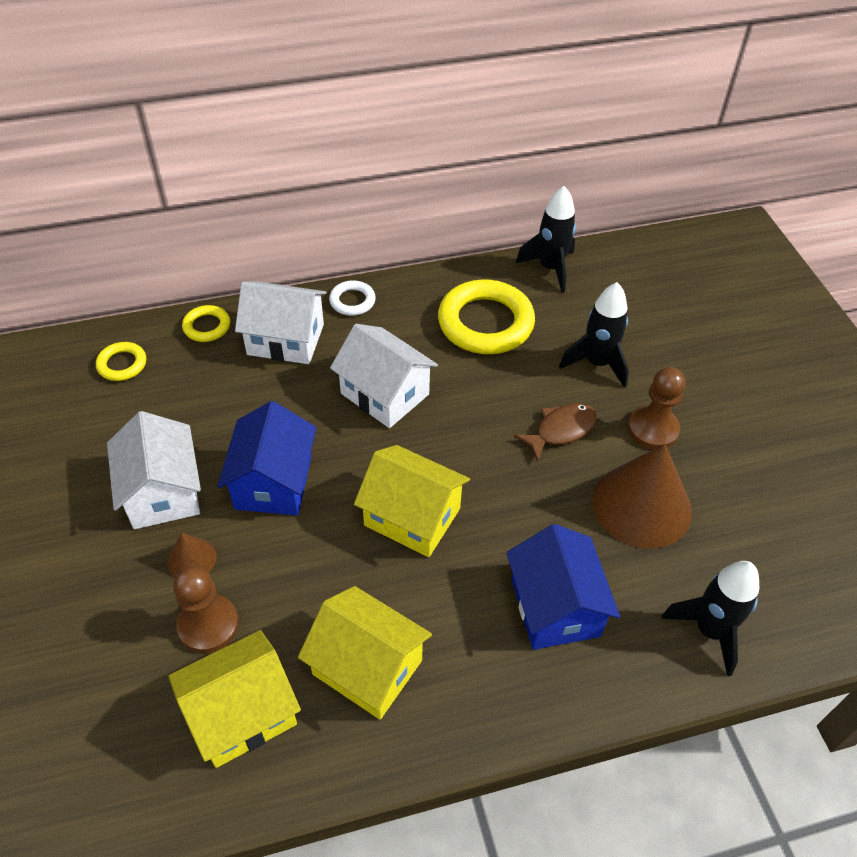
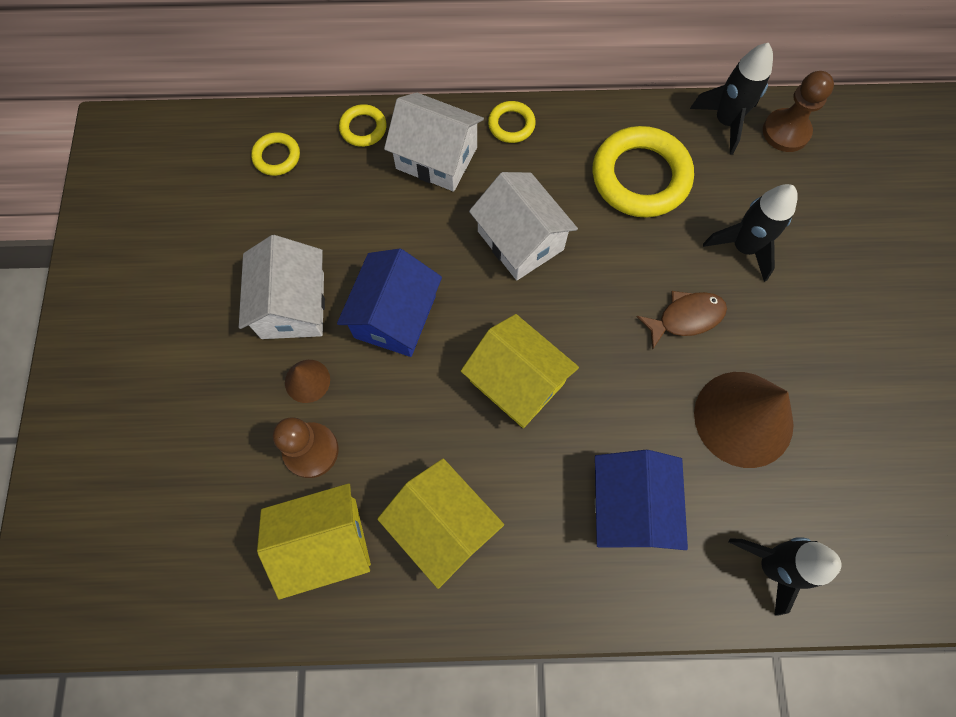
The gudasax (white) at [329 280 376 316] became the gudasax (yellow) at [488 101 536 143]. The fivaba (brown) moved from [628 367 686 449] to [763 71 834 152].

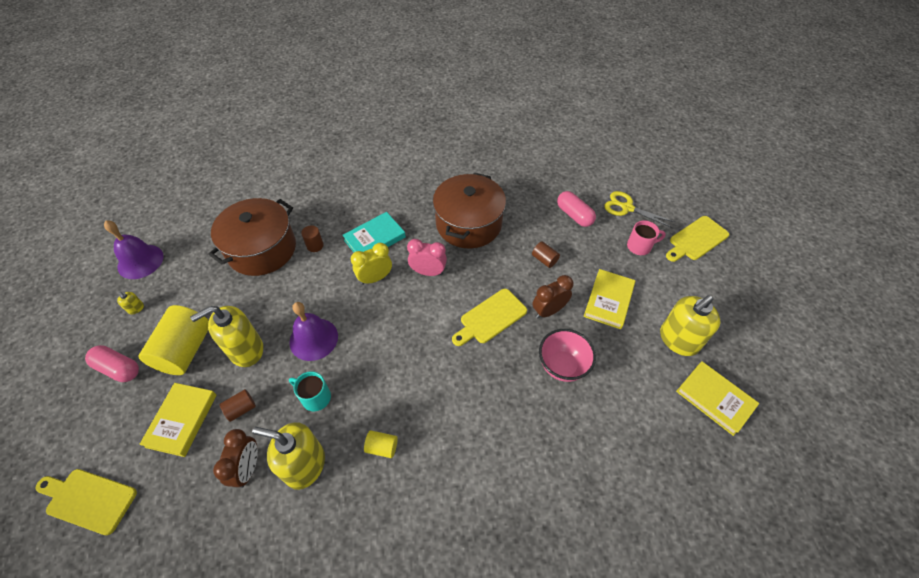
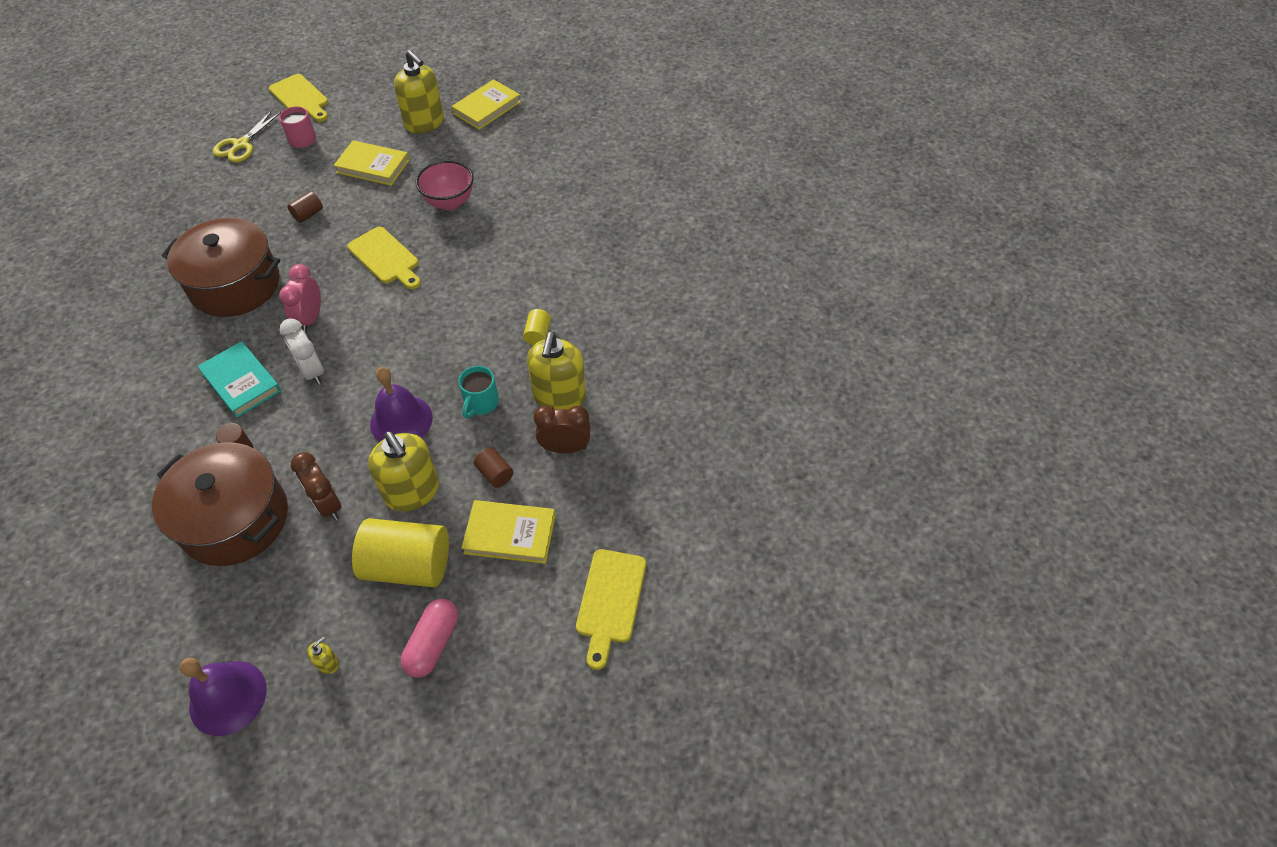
The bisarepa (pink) at [557 191 596 227] disappeared. The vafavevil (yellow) at [351 243 392 285] became the vafavevil (white) at [280 318 324 385]. The vafavevil (brown) moved from [532 275 573 318] to [291 452 342 520].

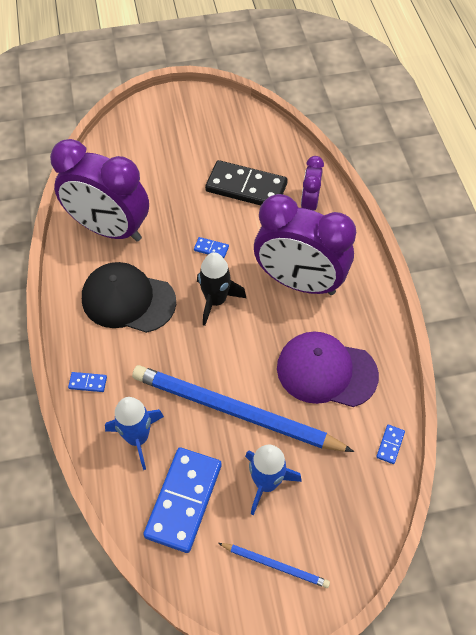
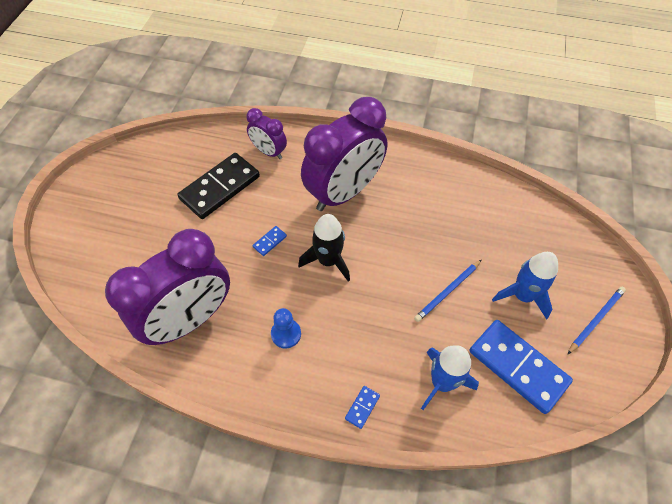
The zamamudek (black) at [82 262 176 333] was replaced by the fivaba (blue) at [271 308 301 349]. The zamamudek (purple) at [277 331 379 407] disappeared. The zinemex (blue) at [132 365 354 452] changed to 0.45 times the size. The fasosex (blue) at [376 425 405 464] disappeared.

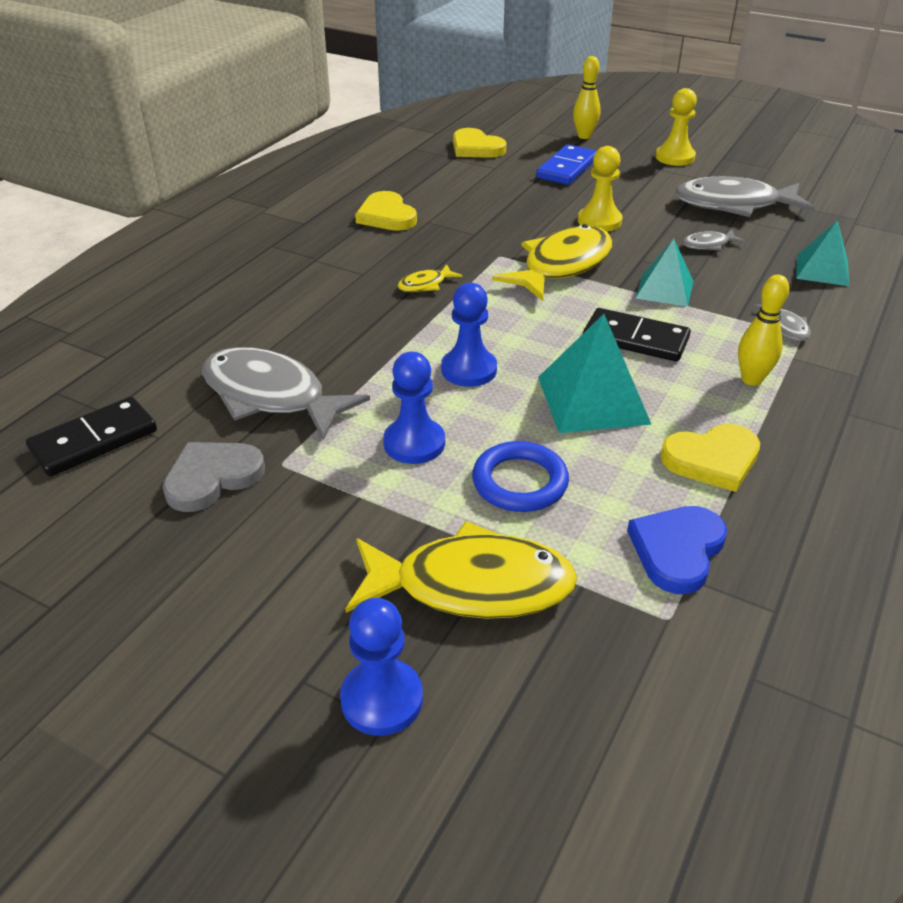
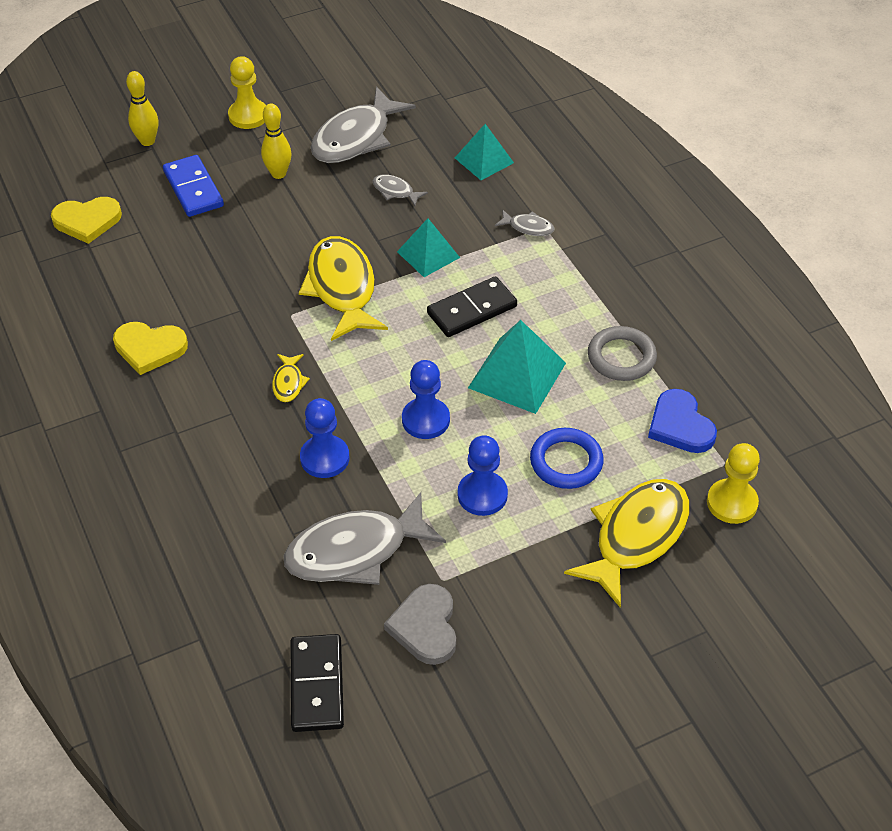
The fivaba (yellow) moved from [578 146 623 232] to [707 443 760 524]. The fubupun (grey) at [683 230 746 251] turned 105 degrees clockwise. The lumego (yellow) moved from [738 275 789 386] to [261 104 291 179]. The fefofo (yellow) at [660 424 760 492] was replaced by the gudasax (grey) at [588 326 657 381]. The fivaba (blue) moved from [340 598 423 736] to [300 398 349 478].

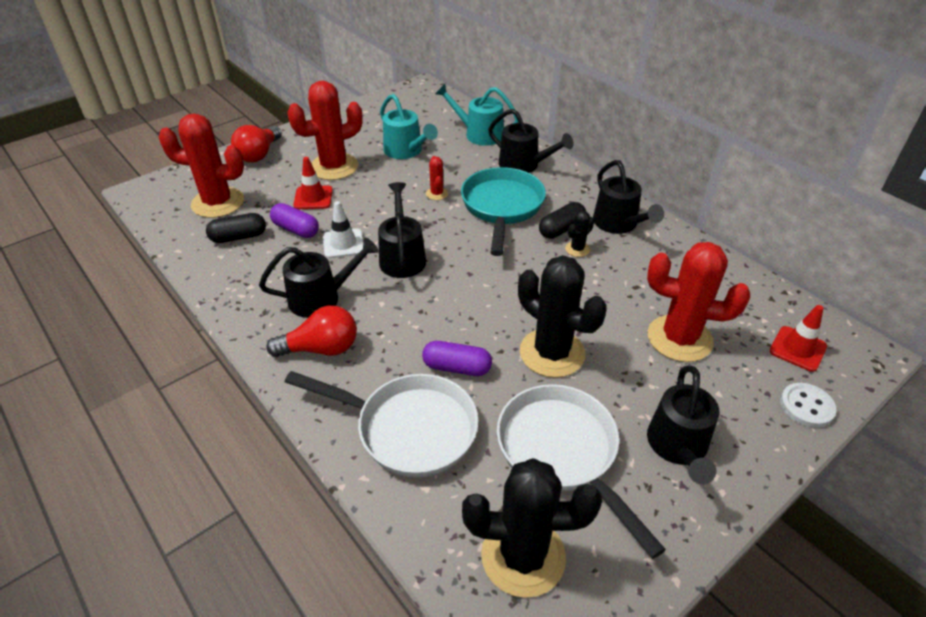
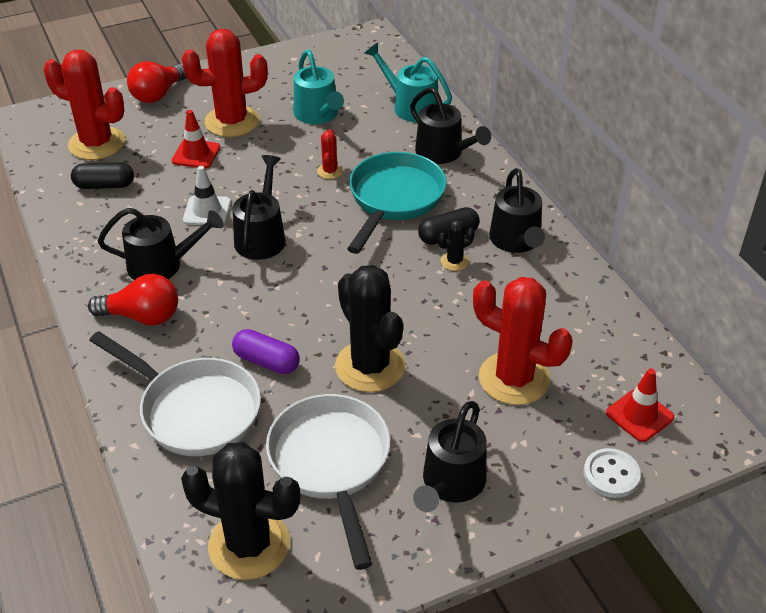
The bisarepa (purple) at [270 203 319 238] disappeared.

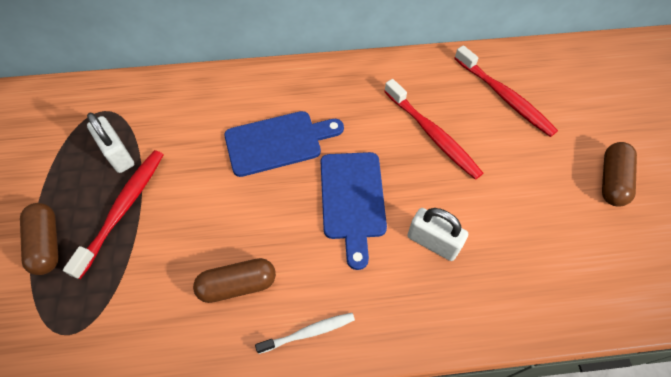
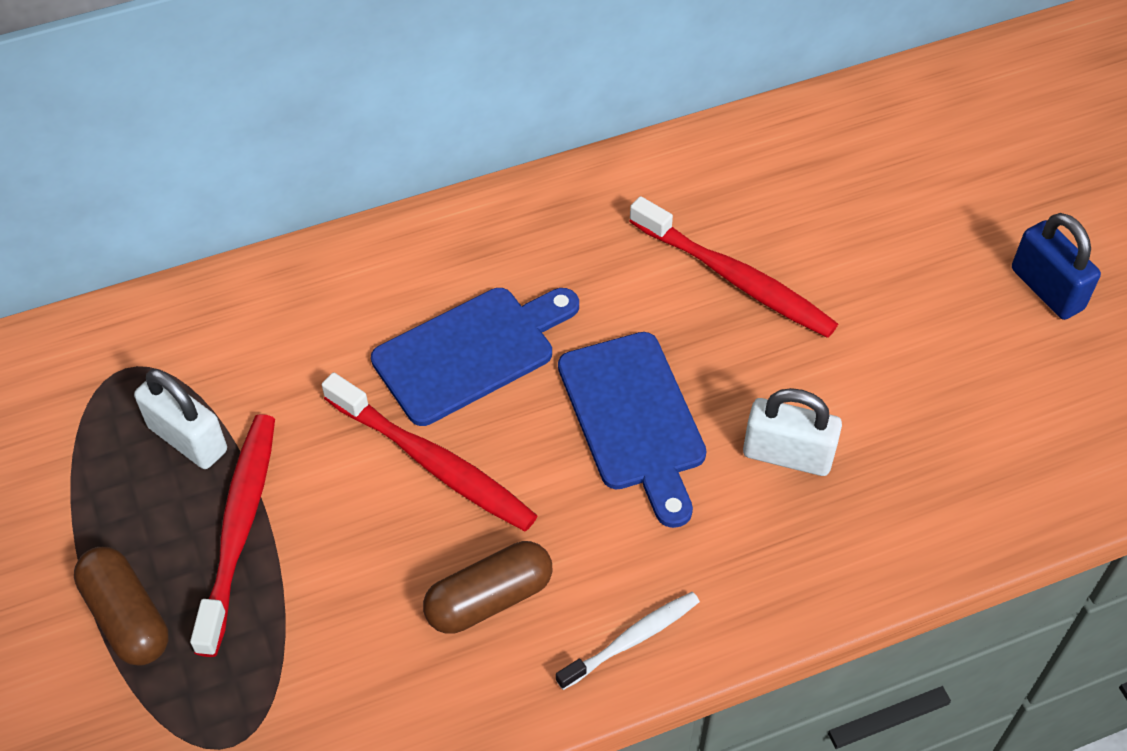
The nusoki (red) moved from [454 45 558 137] to [322 372 538 532]. The bisarepa (brown) at [602 142 637 207] was replaced by the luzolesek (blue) at [1012 213 1101 320].

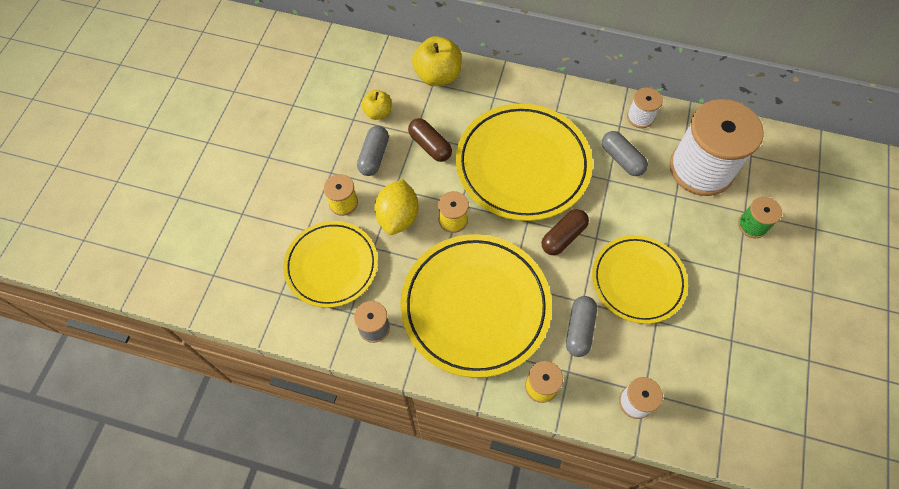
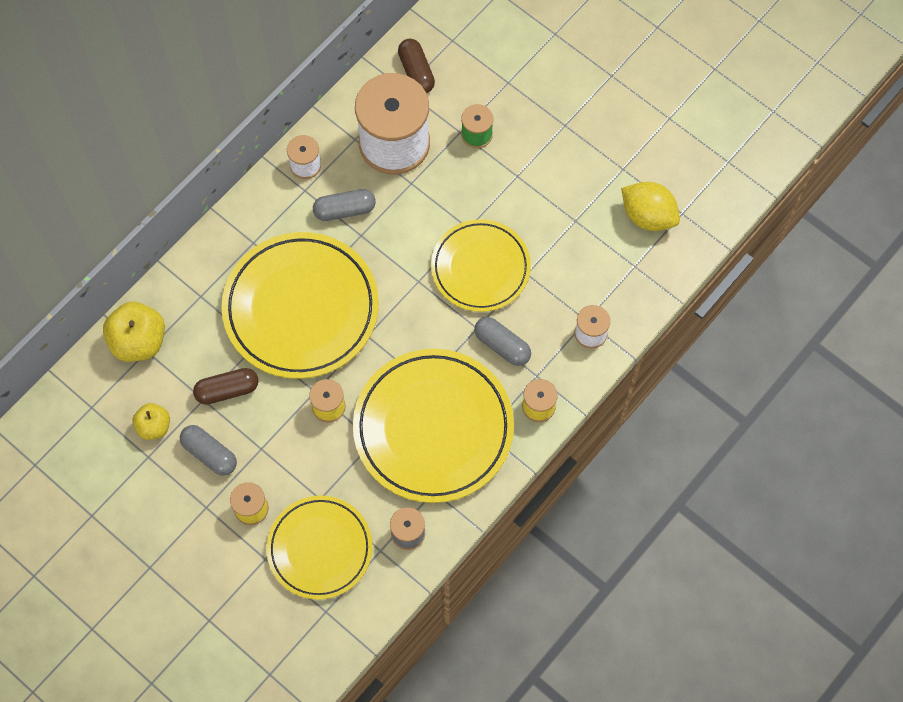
The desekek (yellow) moved from [374 179 418 235] to [621 182 680 231]. The bisarepa (brown) moved from [542 209 589 255] to [398 39 435 93].

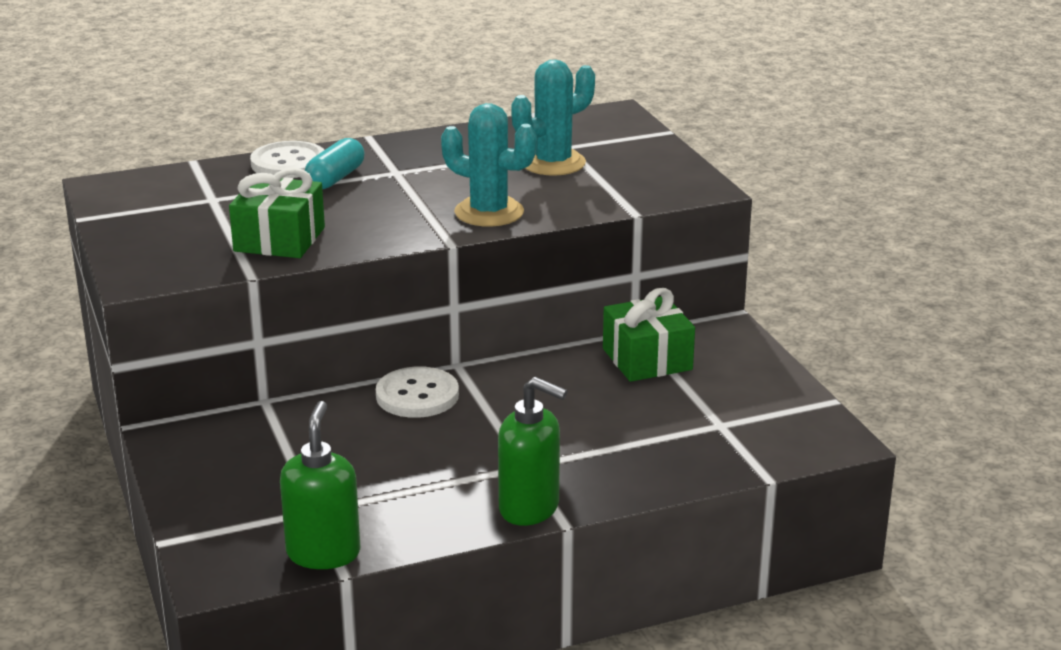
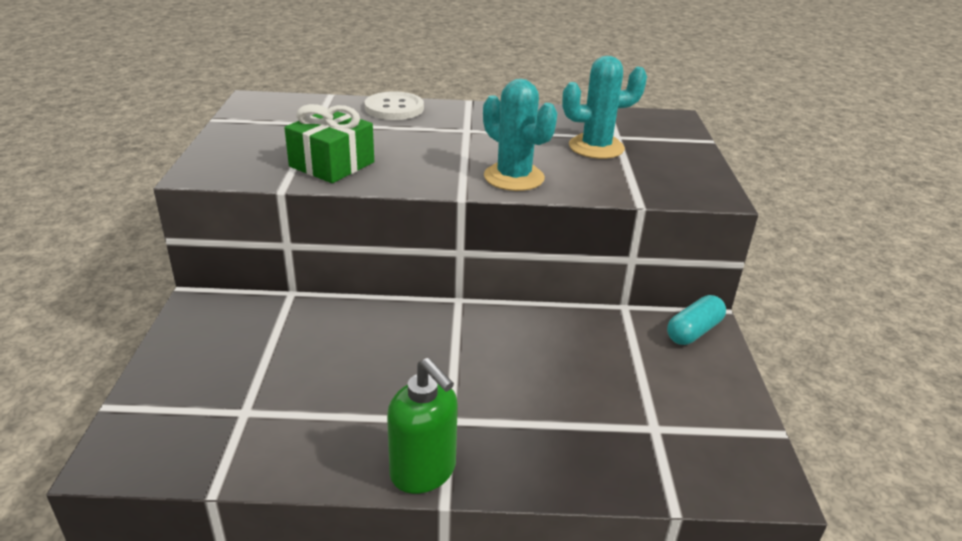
The bisarepa (turquoise) moved from [305 138 364 189] to [667 295 726 345]. The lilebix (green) at [603 288 695 382] disappeared. The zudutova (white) at [376 366 459 418] disappeared. The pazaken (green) at [280 401 360 569] disappeared.

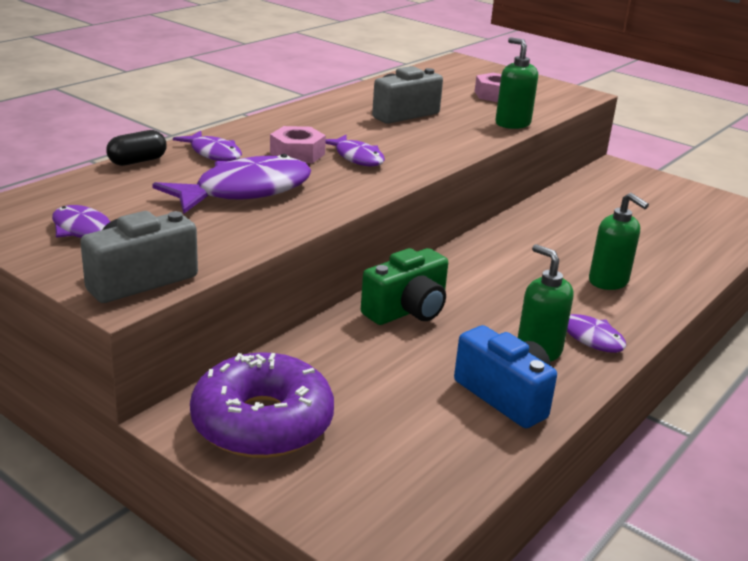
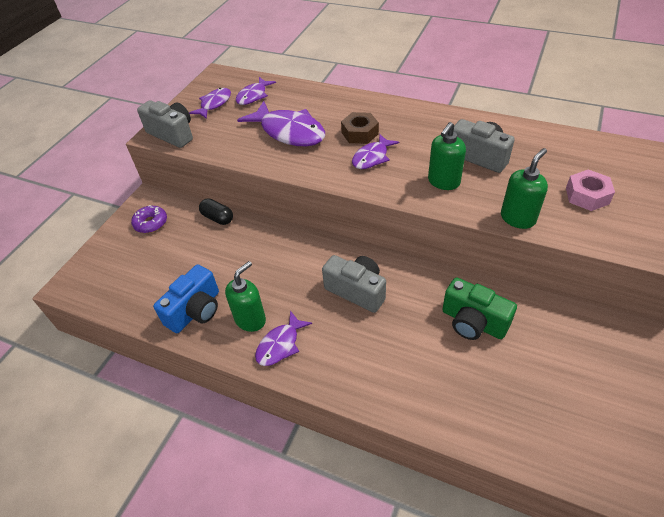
The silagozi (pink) at [270 126 326 163] became the silagozi (brown) at [341 112 379 144]. The bisarepa (black) moved from [106 130 167 166] to [199 198 233 225]. The fubupun (purple) moved from [173 131 242 161] to [236 77 276 105]. The pazaken (green) moved from [589 193 649 290] to [428 122 466 190]. The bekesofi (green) moved from [361 248 448 325] to [442 277 517 340]. The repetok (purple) at [190 352 334 458] changed to 0.50 times the size. The bekesofi (grey) at [322 255 386 313] appeared.

